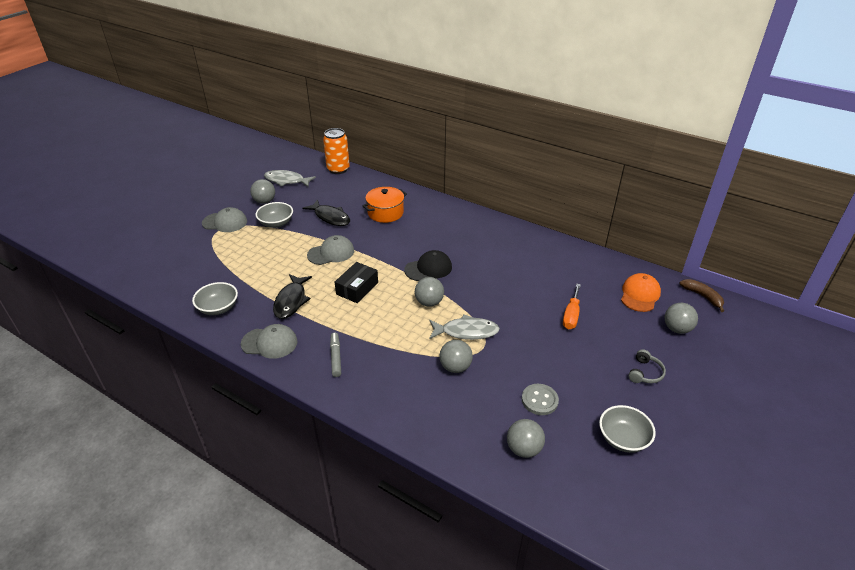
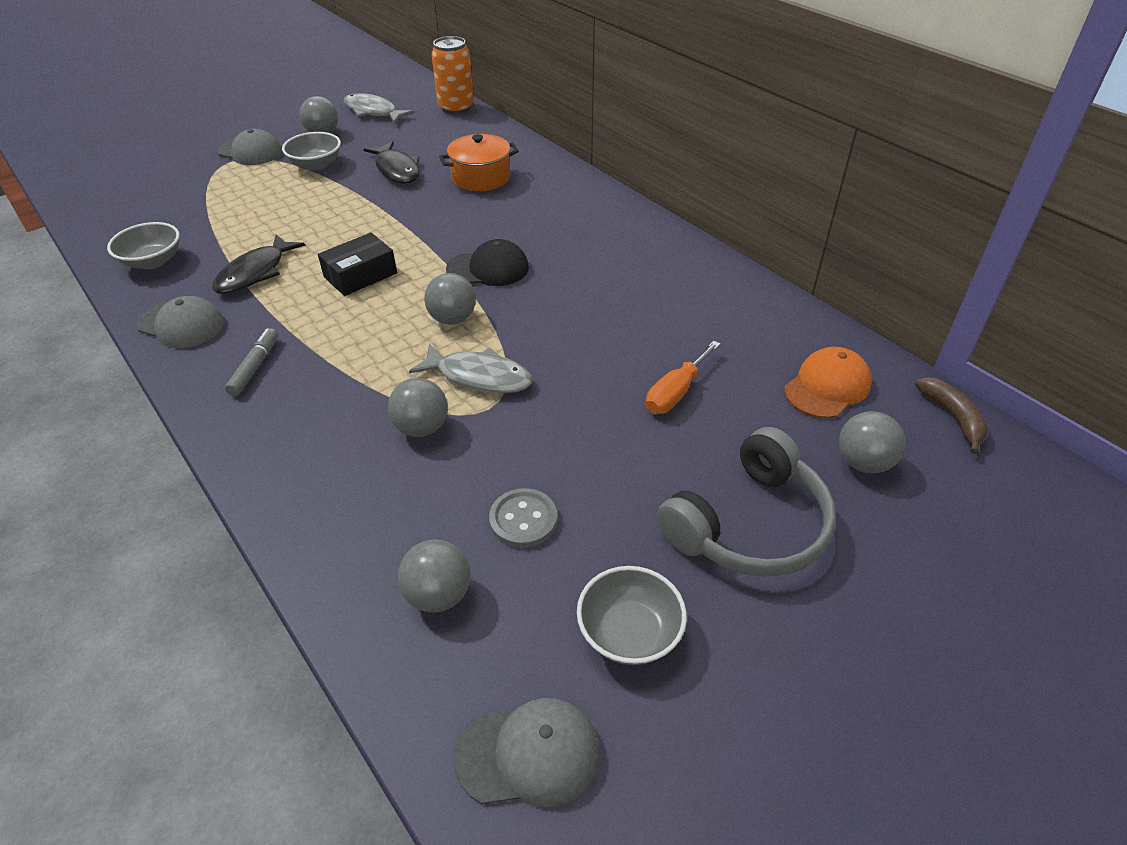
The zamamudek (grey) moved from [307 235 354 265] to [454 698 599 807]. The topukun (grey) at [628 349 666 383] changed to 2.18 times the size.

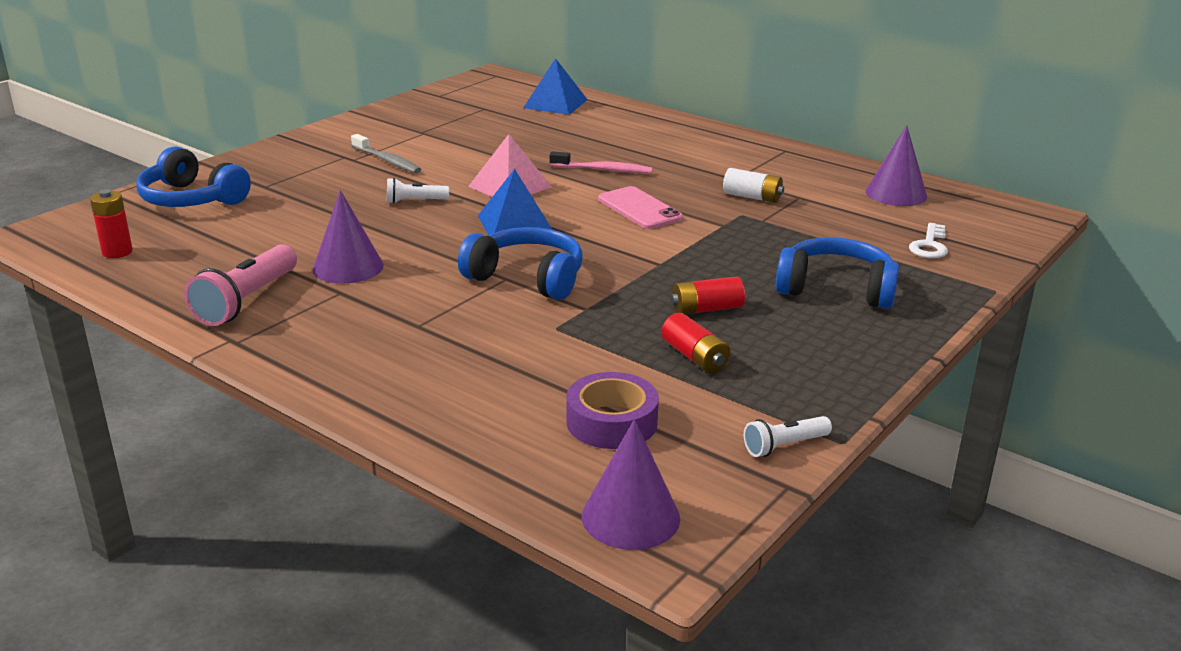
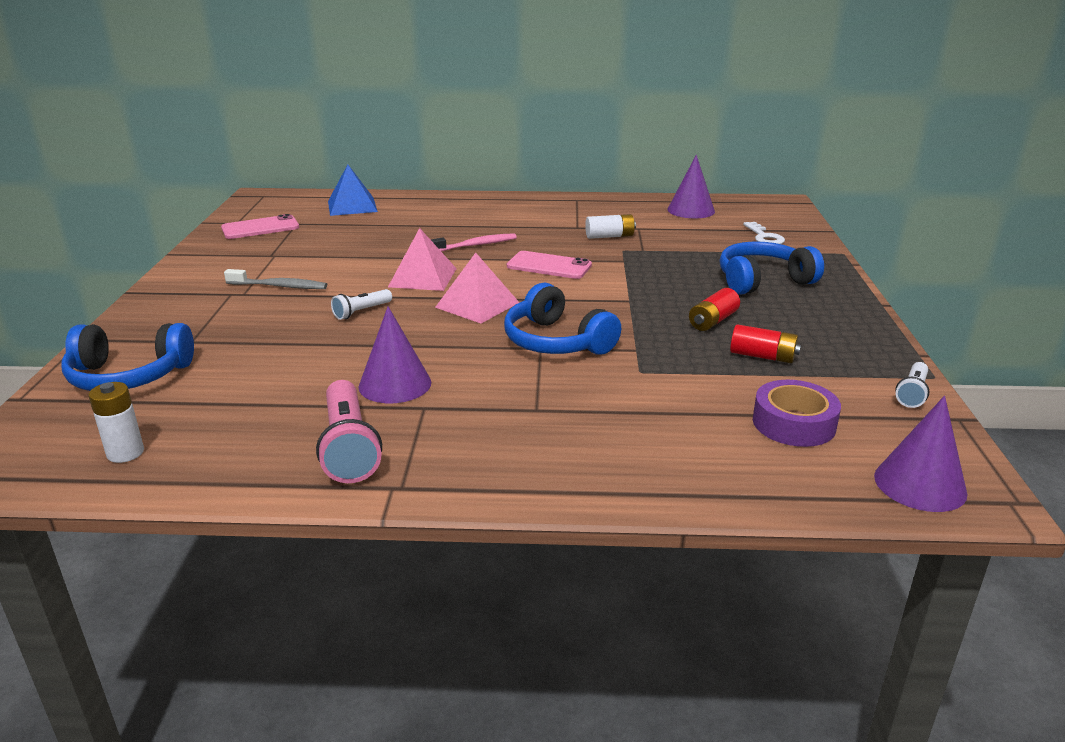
The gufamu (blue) at [478 169 553 235] became the gufamu (pink) at [435 253 520 324]. The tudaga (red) at [90 190 133 258] became the tudaga (white) at [88 382 144 463]. The topukun (blue) at [458 227 583 300] turned 120 degrees counterclockwise. The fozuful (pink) at [221 214 299 239] appeared.

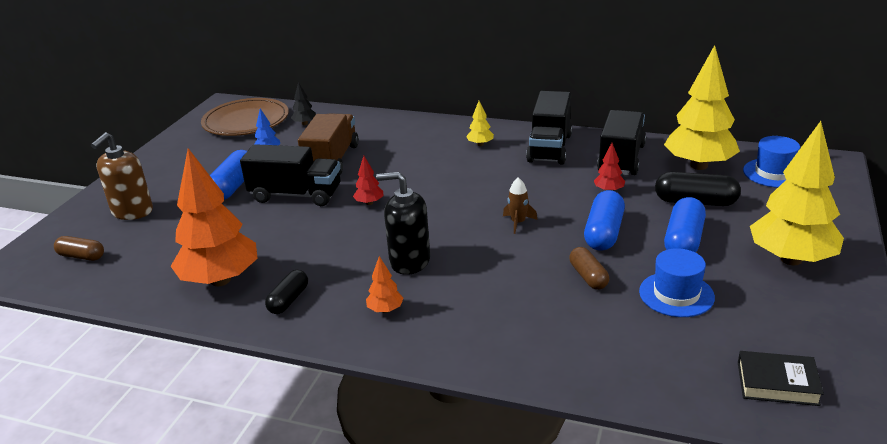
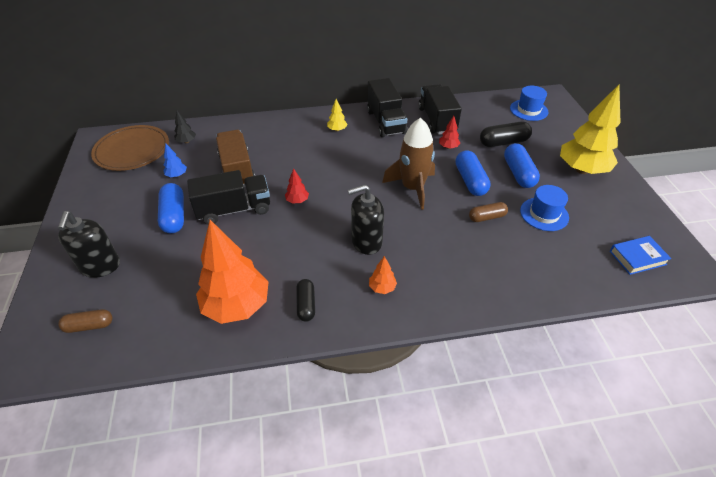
The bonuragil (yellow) at [664 45 740 170] disappeared. The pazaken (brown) at [91 132 153 220] became the pazaken (black) at [58 211 120 278]. The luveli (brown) at [503 177 538 234] changed to 2.21 times the size. The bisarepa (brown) at [569 247 609 290] turned 60 degrees counterclockwise. The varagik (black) at [738 351 824 406] became the varagik (blue) at [610 236 672 275].

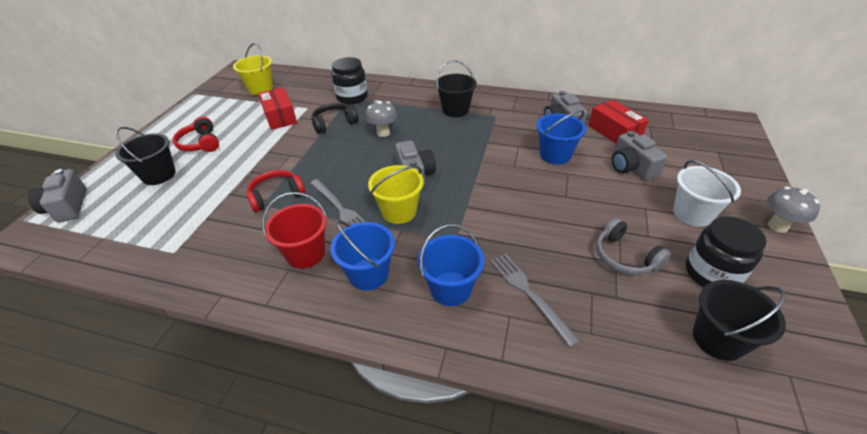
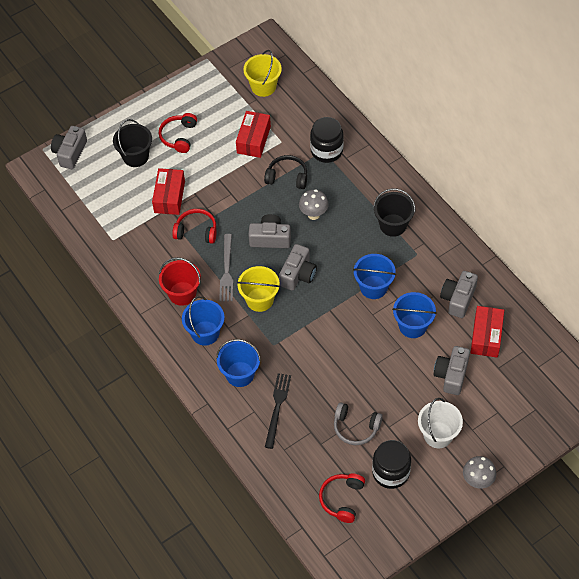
The topukun (grey) at [596 218 671 275] turned 75 degrees counterclockwise. The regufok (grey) at [490 253 580 347] became the regufok (black) at [265 373 291 449]. The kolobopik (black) at [693 280 786 361] was replaced by the topukun (red) at [319 473 365 523]. The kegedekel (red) at [152 168 185 215] appeared. The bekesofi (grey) at [248 214 291 248] appeared. The kolobopik (blue) at [353 254 396 299] appeared.

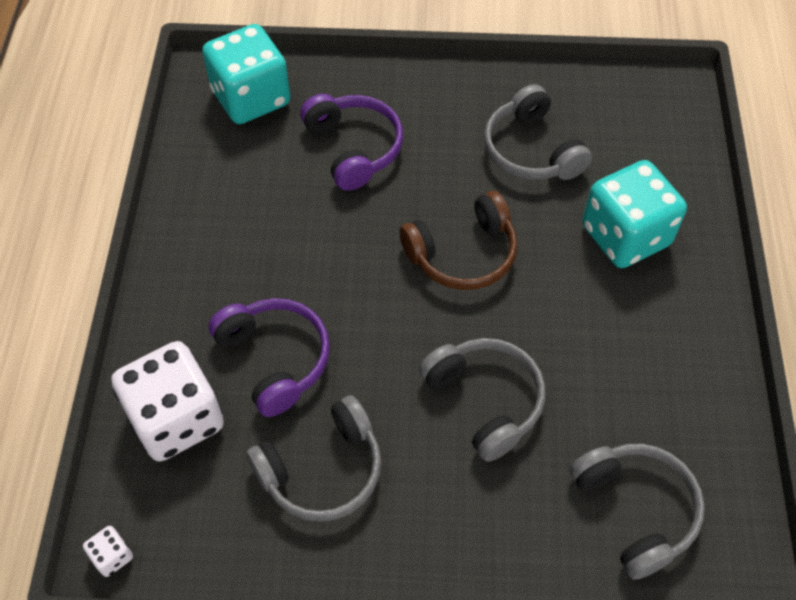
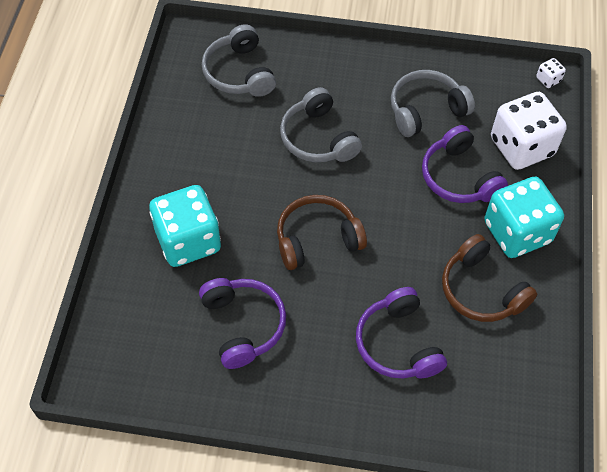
The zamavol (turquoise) moved from [202 24 291 124] to [484 177 564 258]. The topukun (grey) at [484 84 592 180] became the topukun (purple) at [199 278 286 369]. The topukun (brown) at [442 234 537 322] appeared.

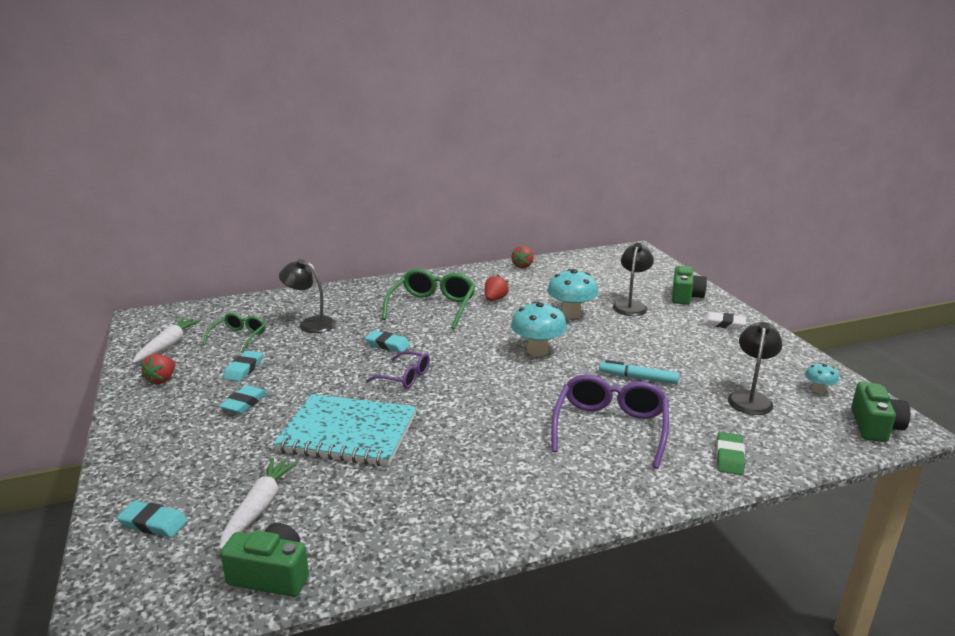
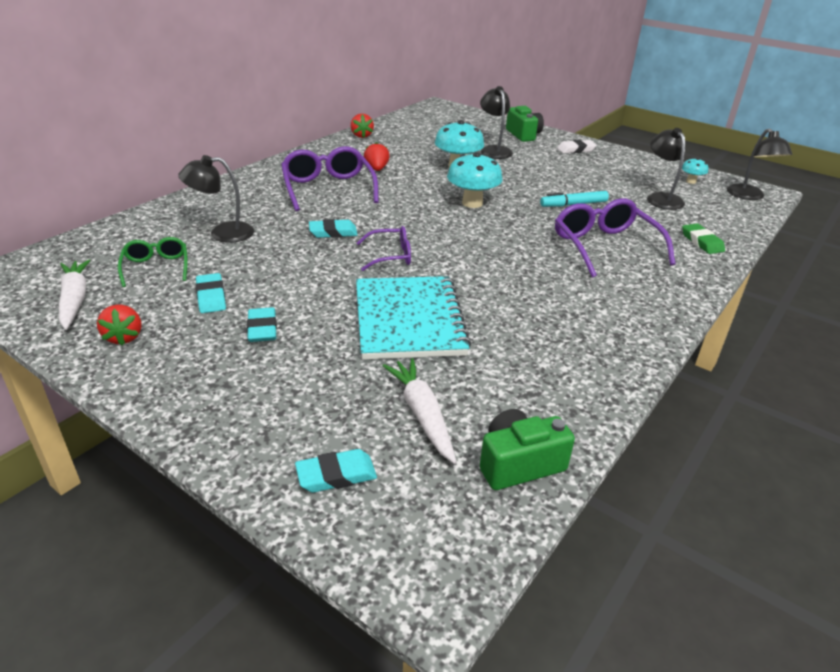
The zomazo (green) at [382 269 475 329] became the zomazo (purple) at [281 146 379 211]. The bekesofi (green) at [851 382 911 442] was replaced by the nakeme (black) at [727 128 792 200]. The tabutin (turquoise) at [273 394 417 466] turned 75 degrees counterclockwise.

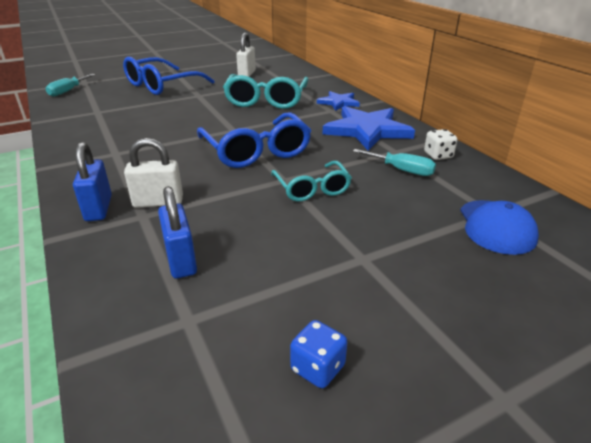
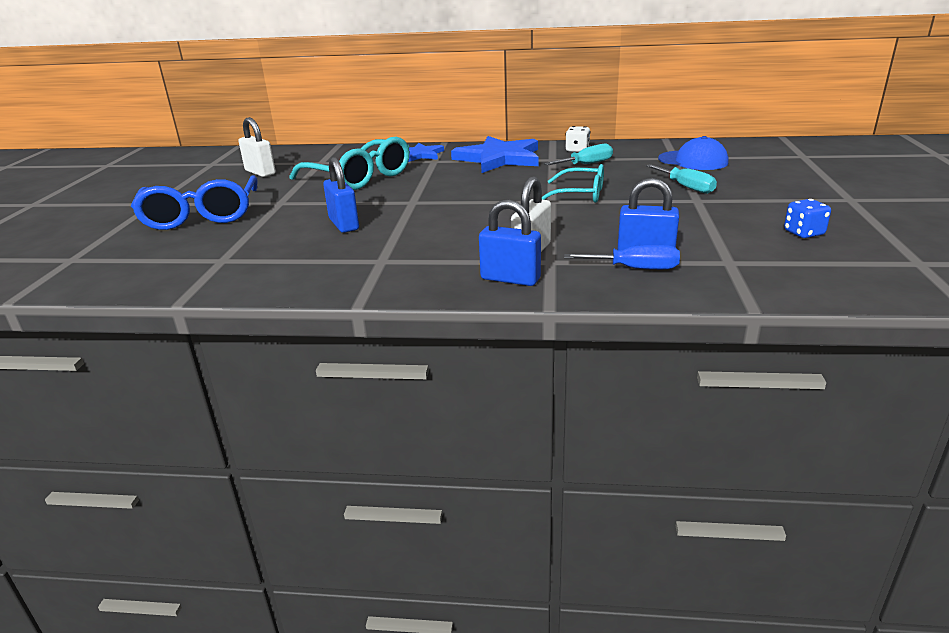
The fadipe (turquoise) moved from [45 74 96 97] to [646 164 717 194]. The zomazo (blue) at [197 112 311 168] disappeared. The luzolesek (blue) at [323 157 359 233] appeared. The fadipe (blue) at [564 245 680 270] appeared.

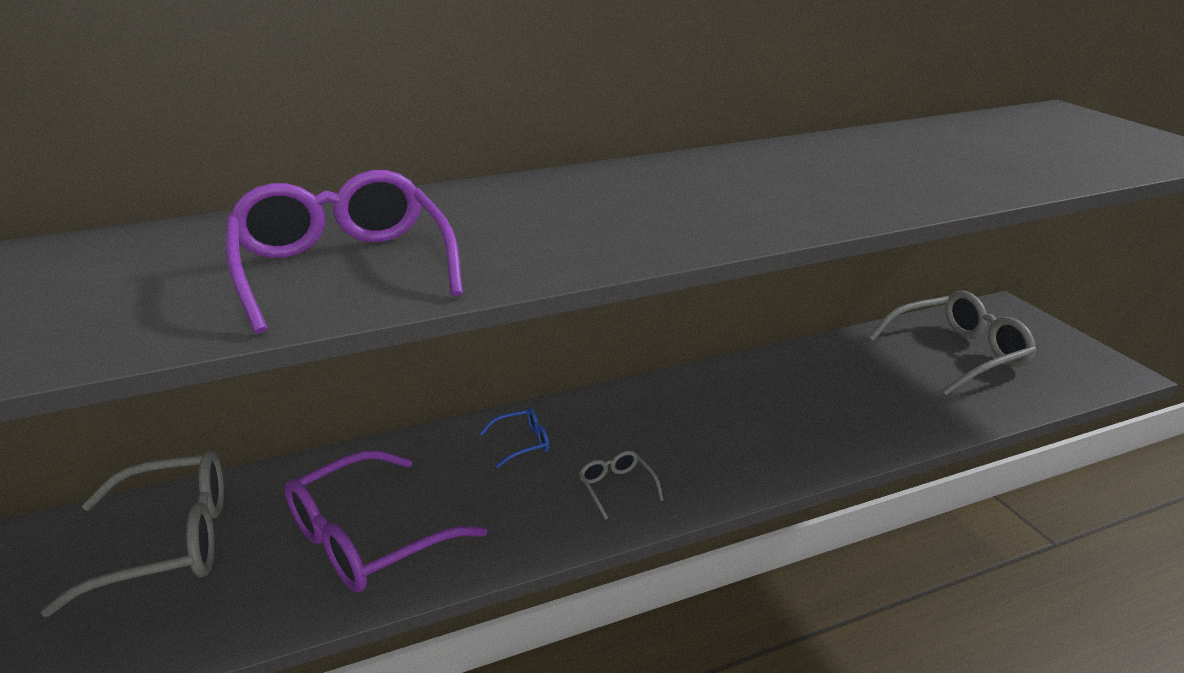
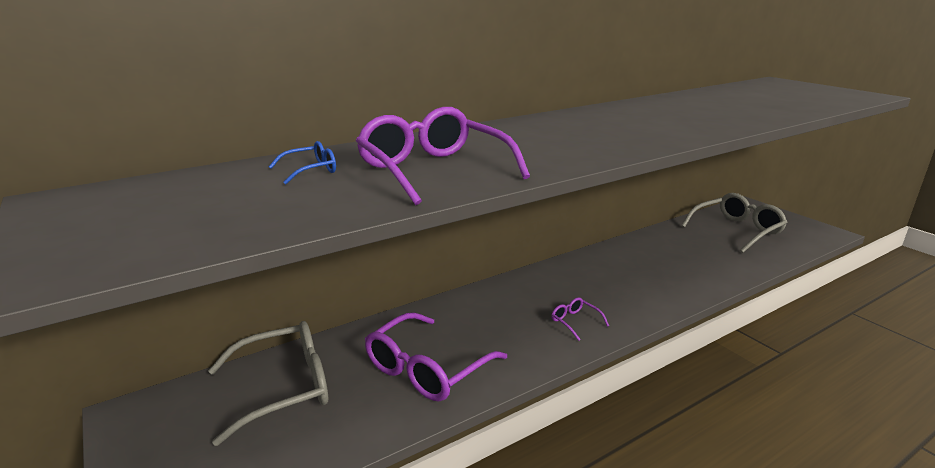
The zomazo (blue) moved from [480 408 549 468] to [269 141 336 184]. The zomazo (grey) at [579 451 664 520] became the zomazo (purple) at [551 297 609 341].

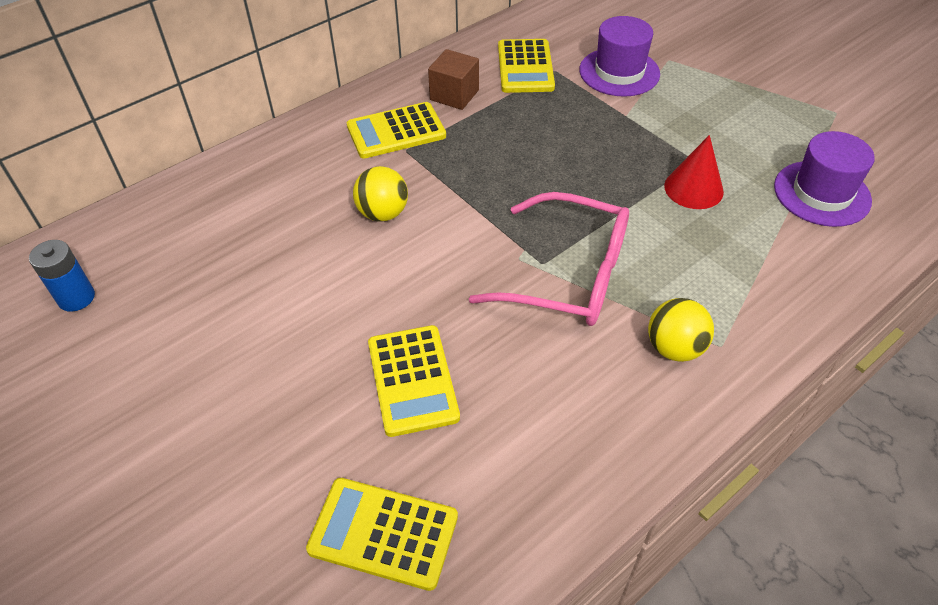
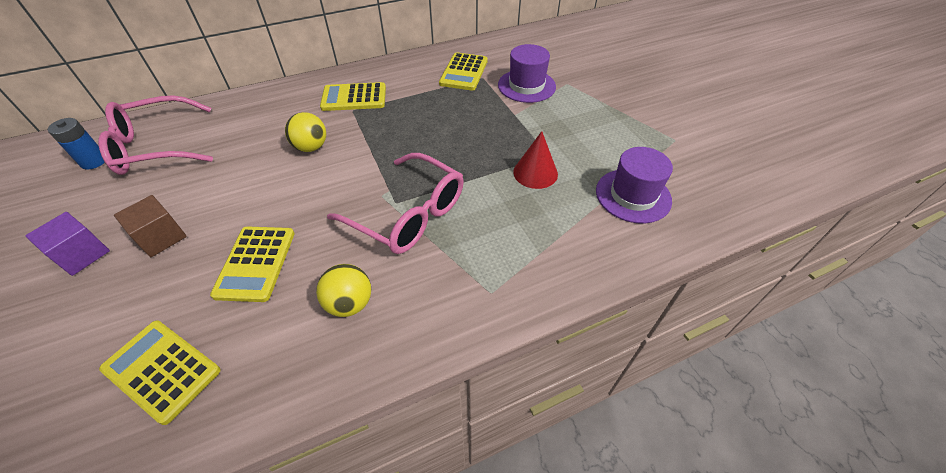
The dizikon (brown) moved from [428 49 479 110] to [114 195 187 257]. The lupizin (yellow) moved from [648 298 714 362] to [316 264 371 317]. The zomazo (pink) at [98 95 213 175] appeared. The dizikon (purple) at [25 212 110 276] appeared.

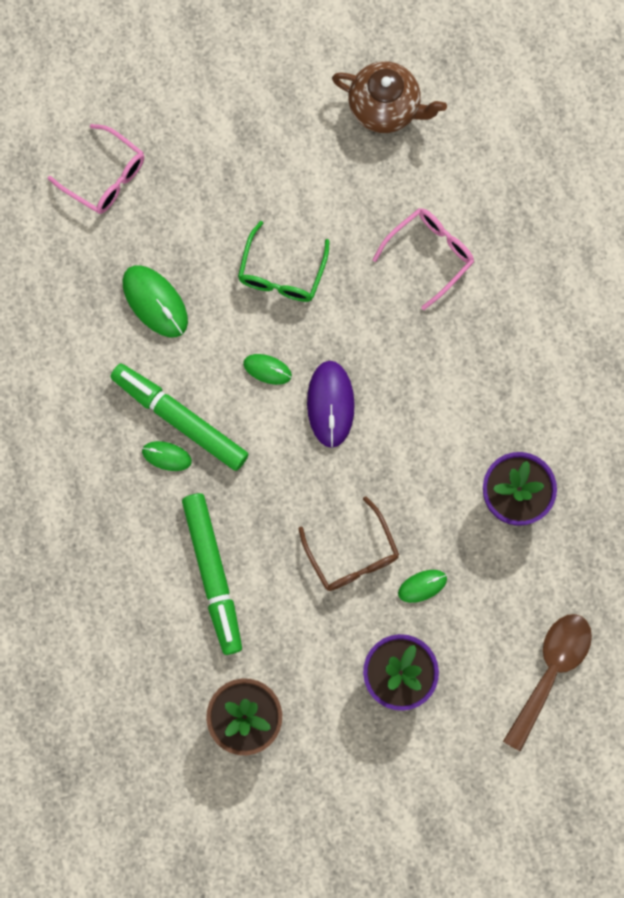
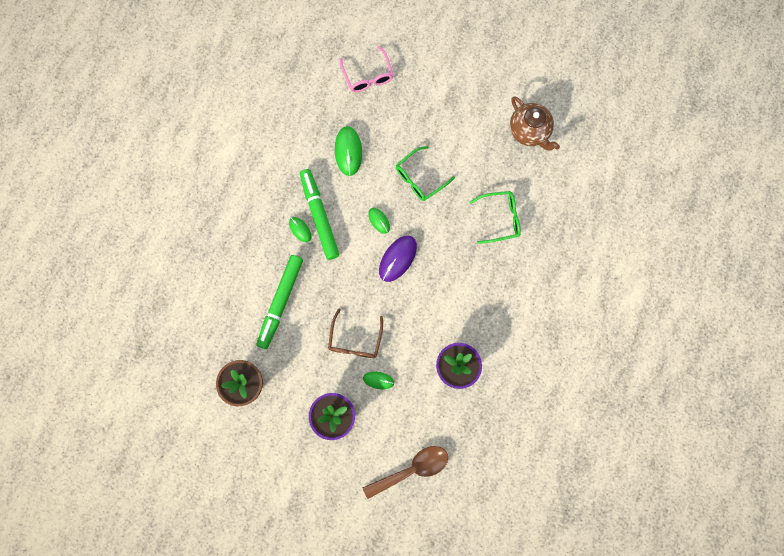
The zomazo (pink) at [372 208 474 310] became the zomazo (green) at [470 191 521 244].

